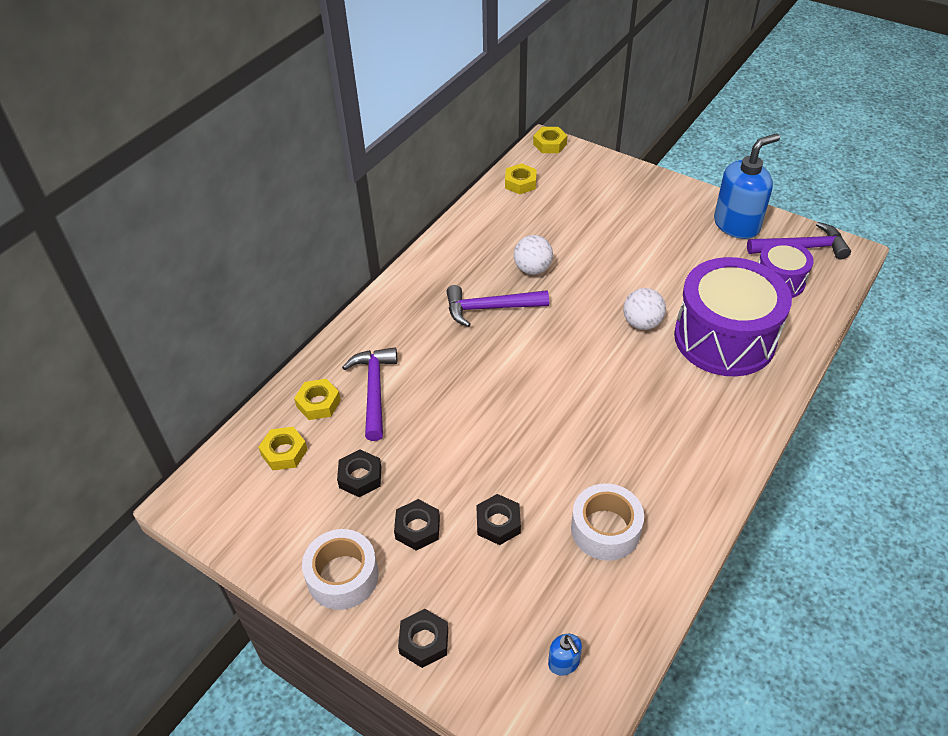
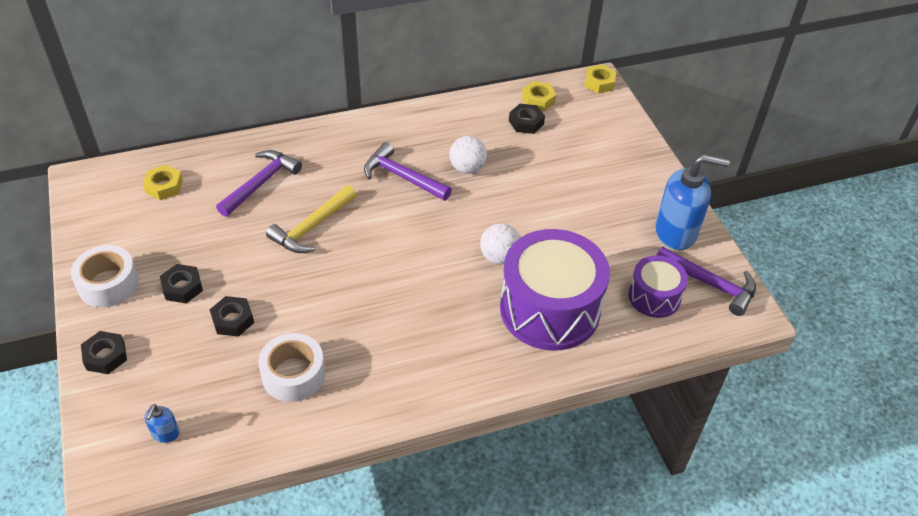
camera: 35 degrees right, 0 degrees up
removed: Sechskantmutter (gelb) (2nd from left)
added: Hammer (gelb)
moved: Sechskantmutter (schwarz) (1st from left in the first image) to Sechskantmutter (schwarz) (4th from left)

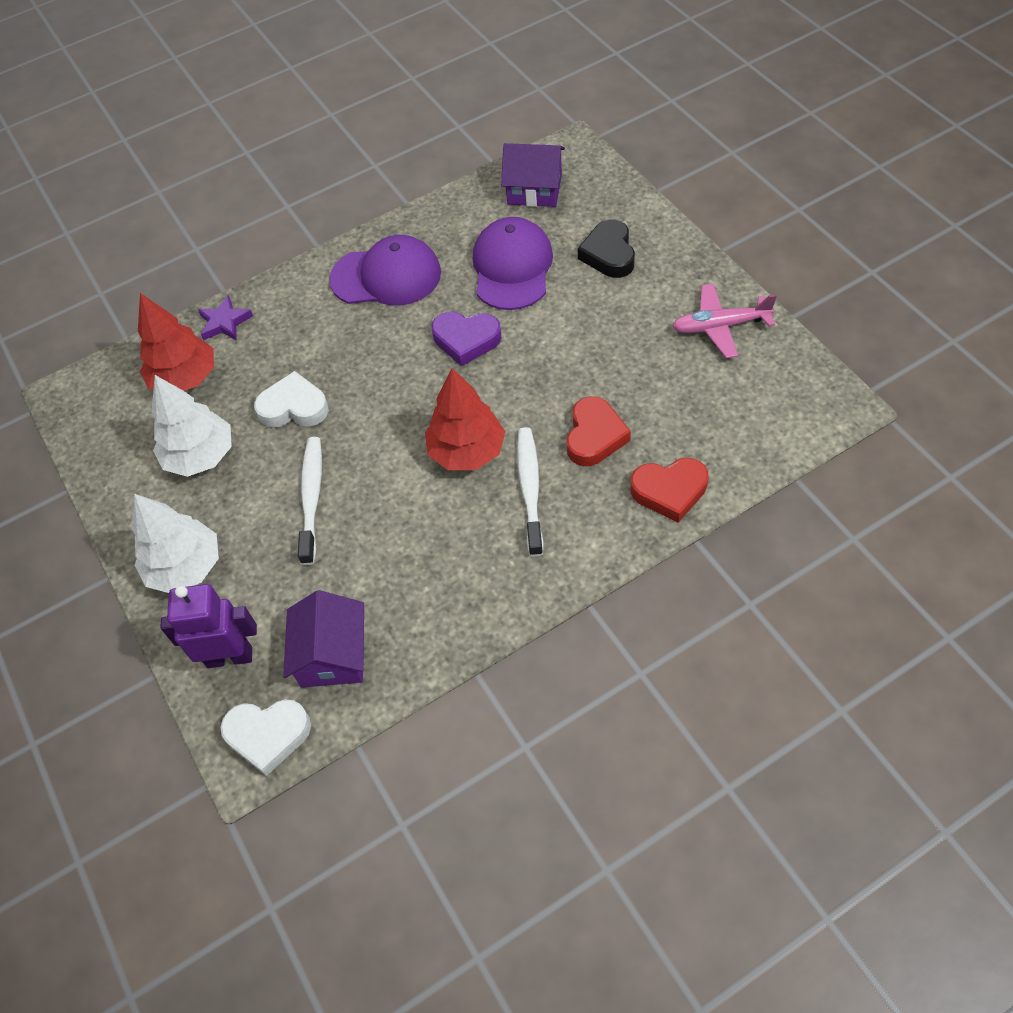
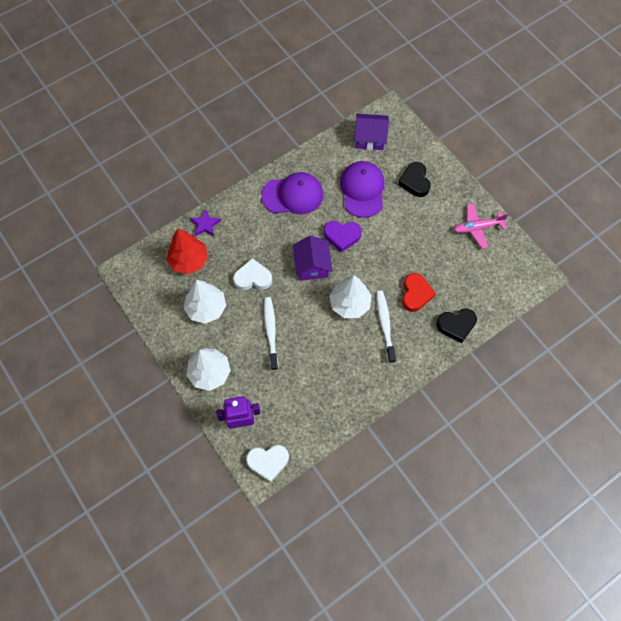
camera: 10 degrees left, 10 degrees up
moved: Haus (lila) (1st from left)
recoloured: Baum (rot) (2nd from left) to Baum (weiß) (3rd from left); Herz (rot) (2nd from left) to Herz (schwarz) (2nd from left)

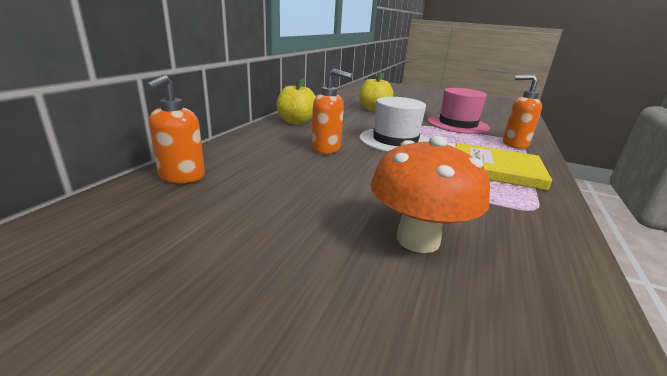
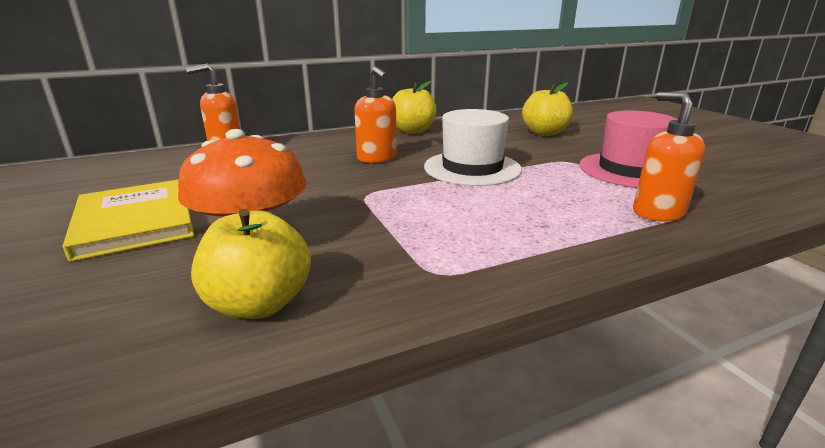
camera: 45 degrees right, 0 degrees up
added: Apfel (gelb) (1st from left)
moved: Buch (gelb)

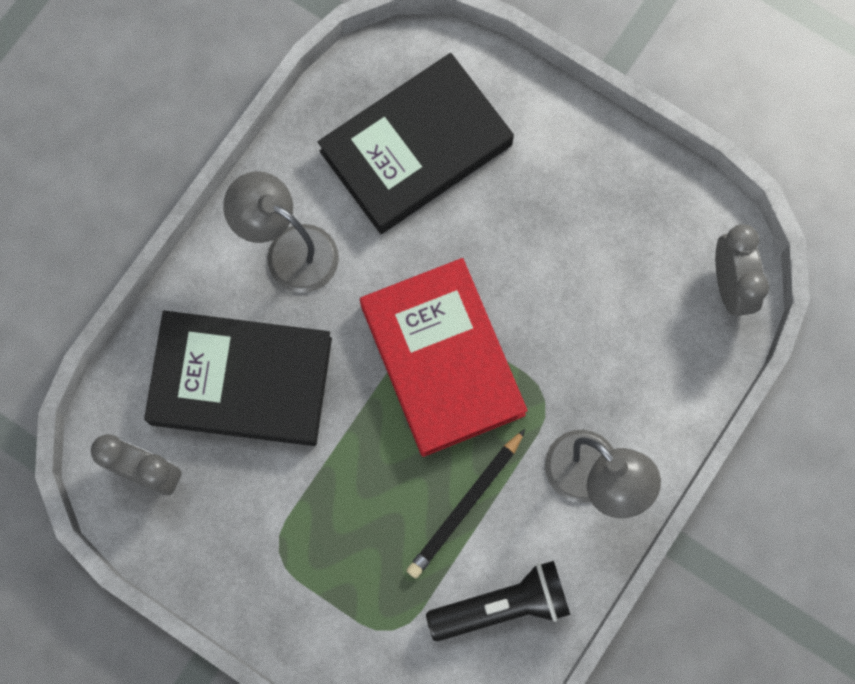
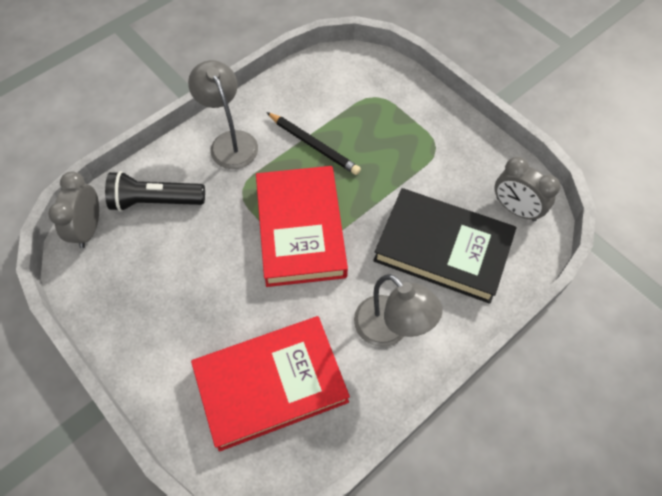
camera: 165 degrees left, 15 degrees down
moved: Taschenlampe (schwarz)
recoloured: Buch (schwarz) (2nd from left) to Buch (rot) (1st from left)
turned: Bleistift (schwarz) 75 degrees clockwise

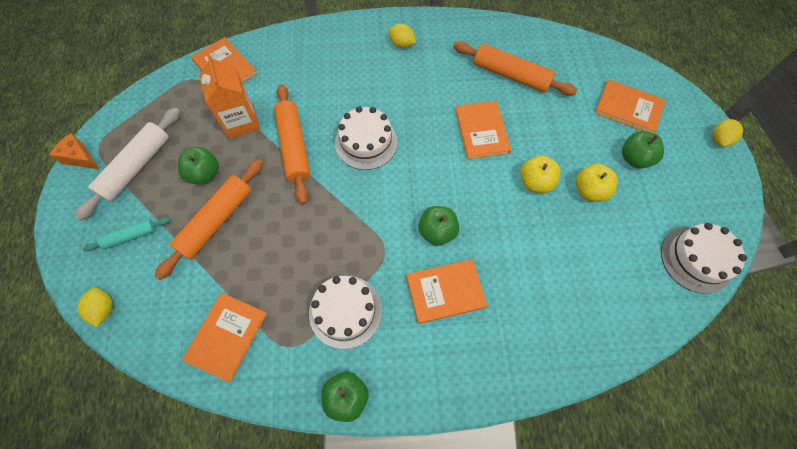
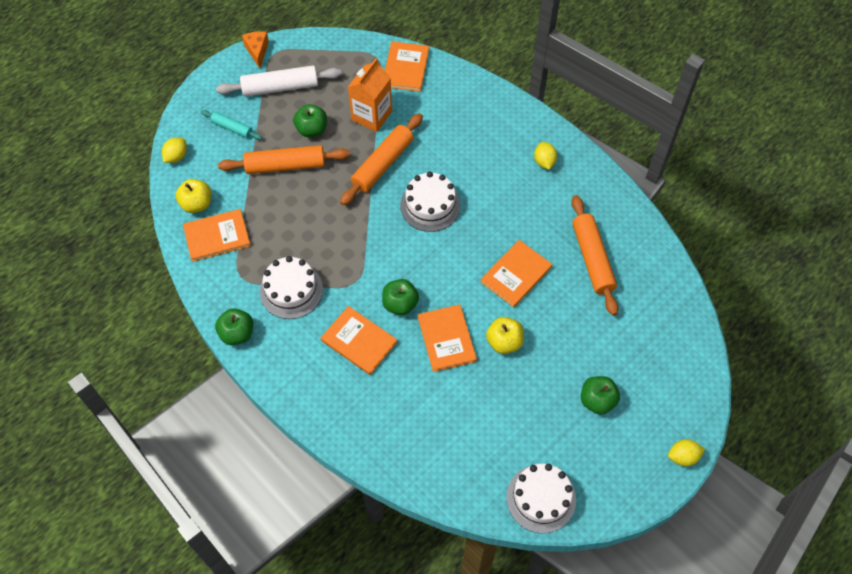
camera: 50 degrees right, 5 degrees down
moved: Buch (orange) (5th from left in the first image) to Buch (orange) (4th from left); Apfel (gelb) (2nd from left in the first image) to Apfel (gelb) (1st from left)

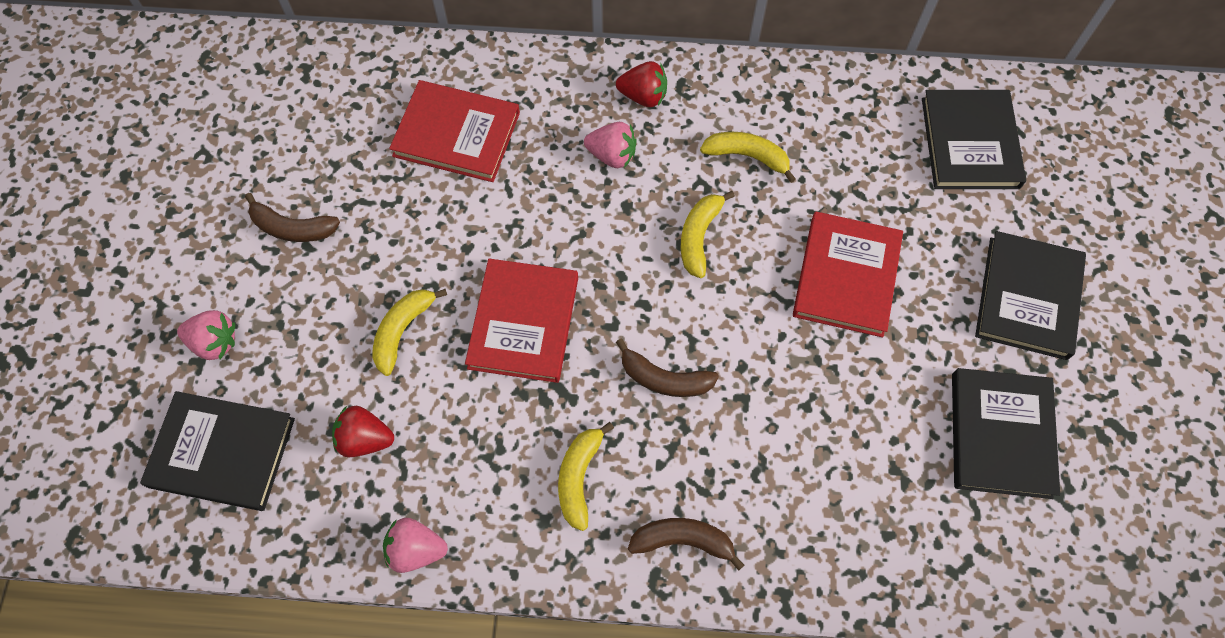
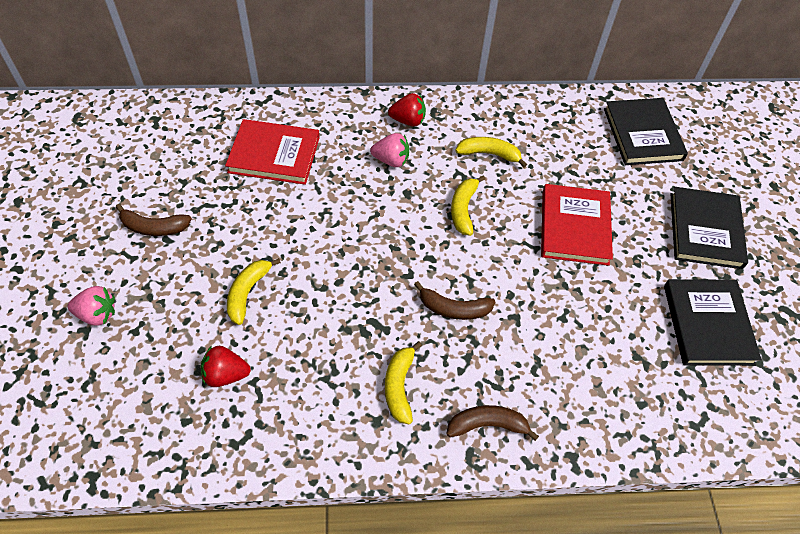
camera: 10 degrees left, 10 degrees down
removed: Buch (rot) (2nd from left); Buch (schwarz) (1st from left); Erdbeere (rosa) (2nd from left)

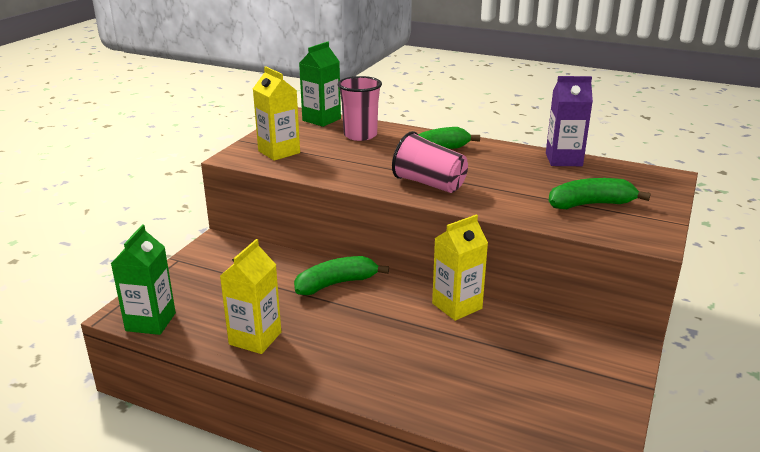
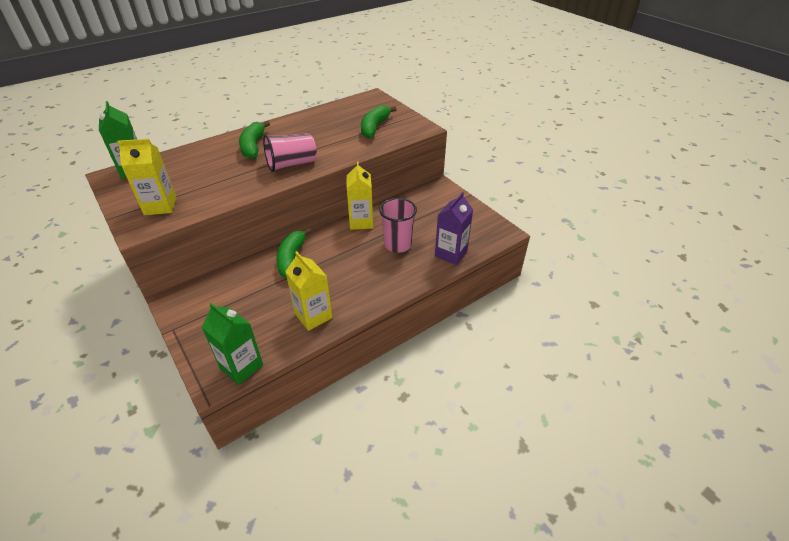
camera: 60 degrees left, 15 degrees up
moved: Becher (rosa) (1st from left in the first image) to Becher (rosa) (2nd from left); Getränkekarton (lila)

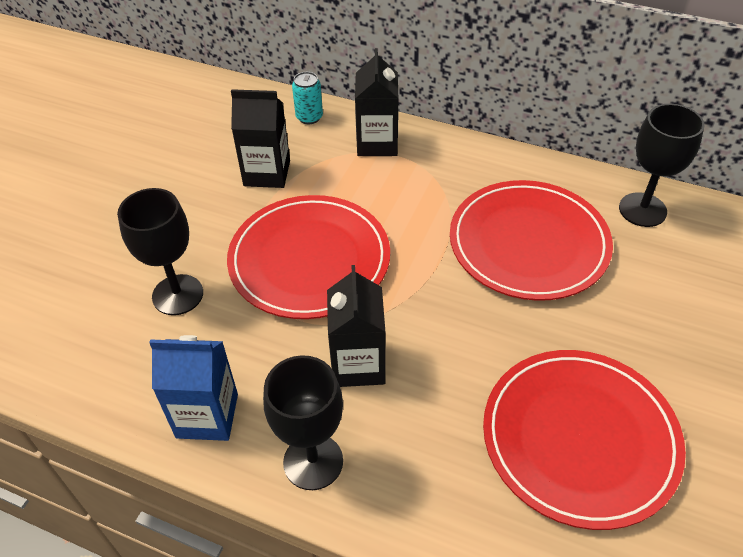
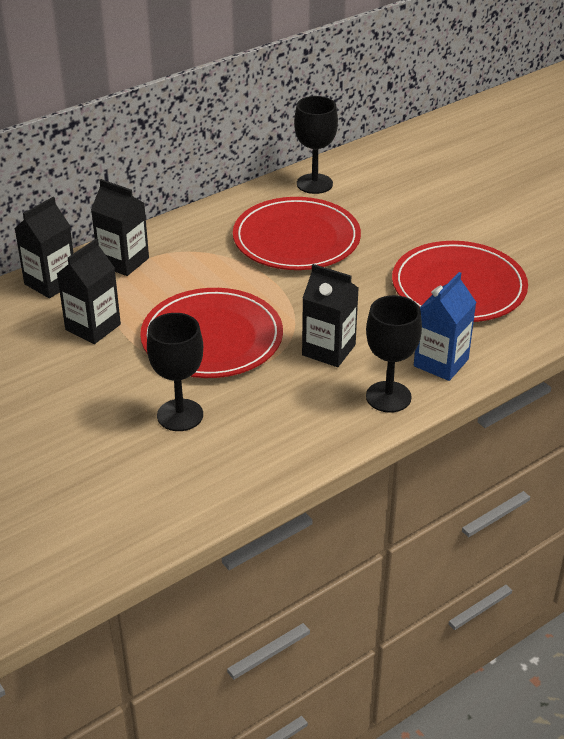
camera: 60 degrees left, 10 degrees down
moved: Getränkekarton (blau)
replaced: Dose (türkis) to Getränkekarton (schwarz) (1st from left)

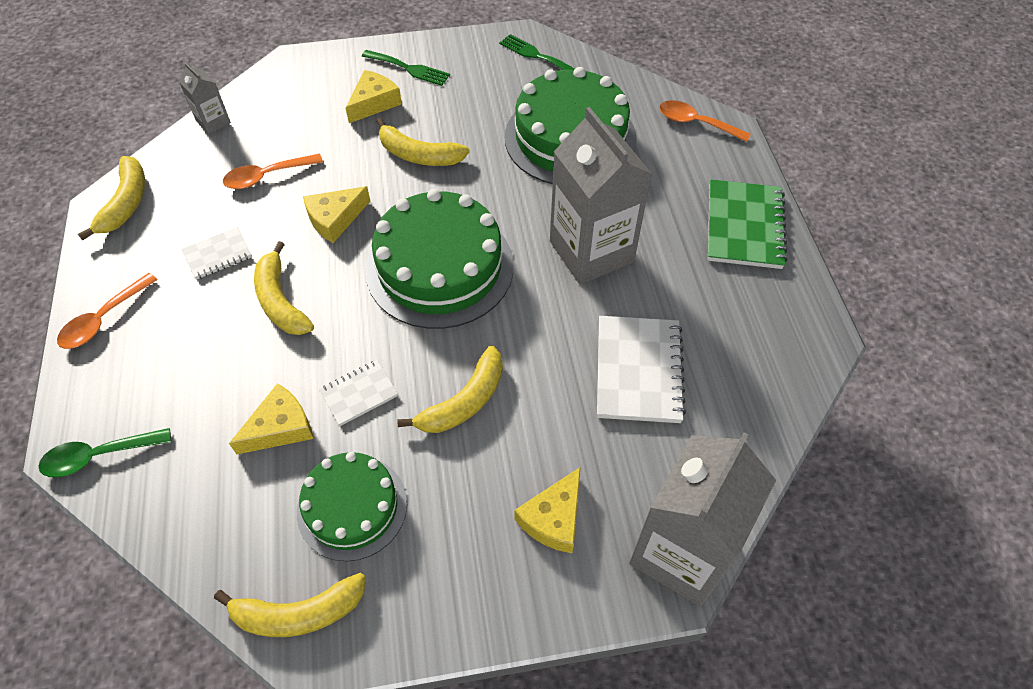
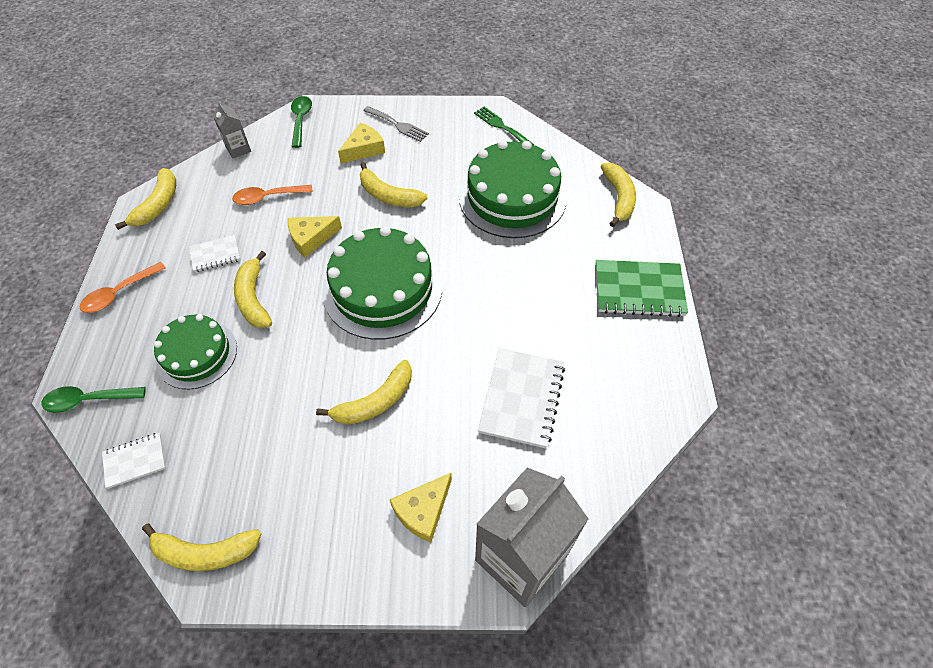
camera: 10 degrees right, 0 degrees up
removed: Getränkekarton (grau) (2nd from left); Käse (gelb) (1st from left)
added: Löffel (grün) (2nd from left)
moved: Notizbuch (weiß) (2nd from left in the first image) to Notizbuch (weiß) (1st from left); Kuchen (grün) (1st from left)
replaced: Löffel (orange) (3rd from left) to Banane (gelb) (6th from left)
recoloured: Gabel (grün) (1st from left) to Gabel (grau)
turned: Notizbuch (grün) 75 degrees clockwise

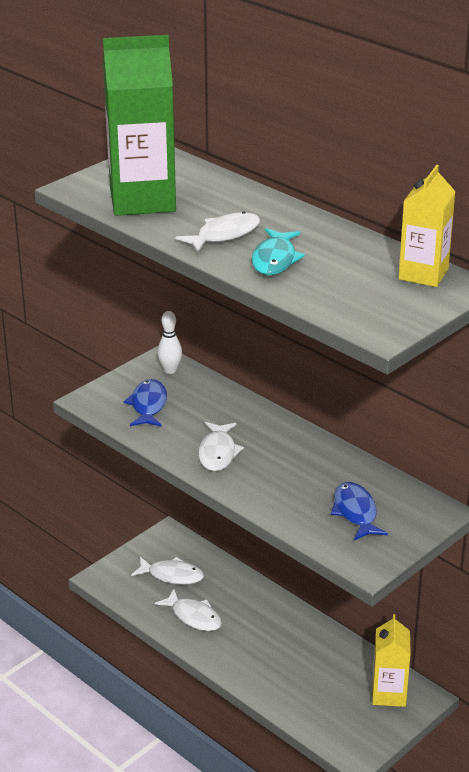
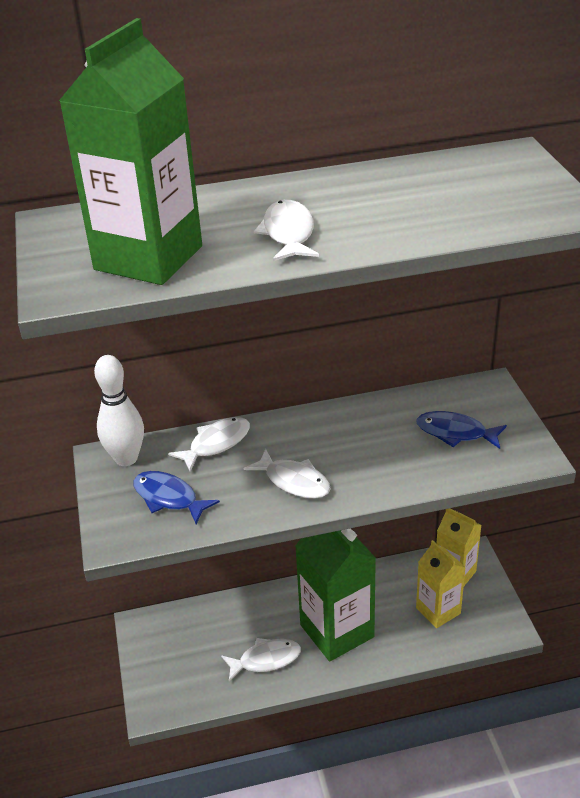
camera: 55 degrees left, 5 degrees up
removed: Fisch (türkis)
added: Getränkekarton (grün) (2nd from left)
moved: Getränkekarton (gelb) (2nd from left in the first image) to Getränkekarton (gelb) (1st from left); Fisch (weiß) (1st from left)
resized: Bowlingkegel (weiß) x1.58

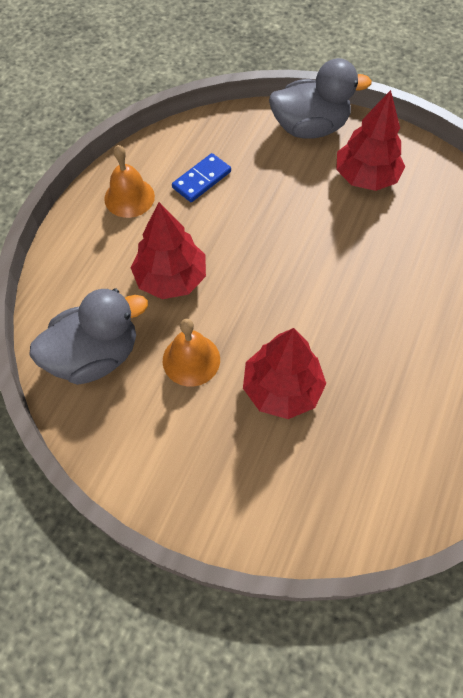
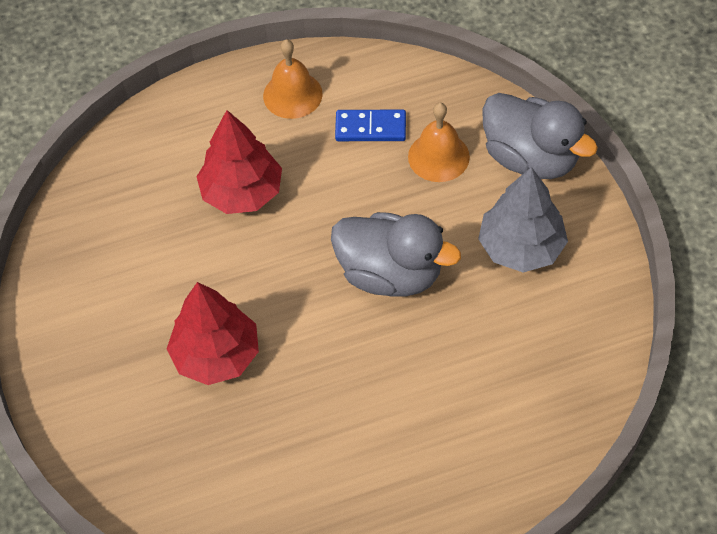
camera: 50 degrees right, 5 degrees down
moved: Ente (grau) (1st from left); Glocke (orange) (2nd from left)
recoloured: Baum (rot) (3rd from left) to Baum (grau)

